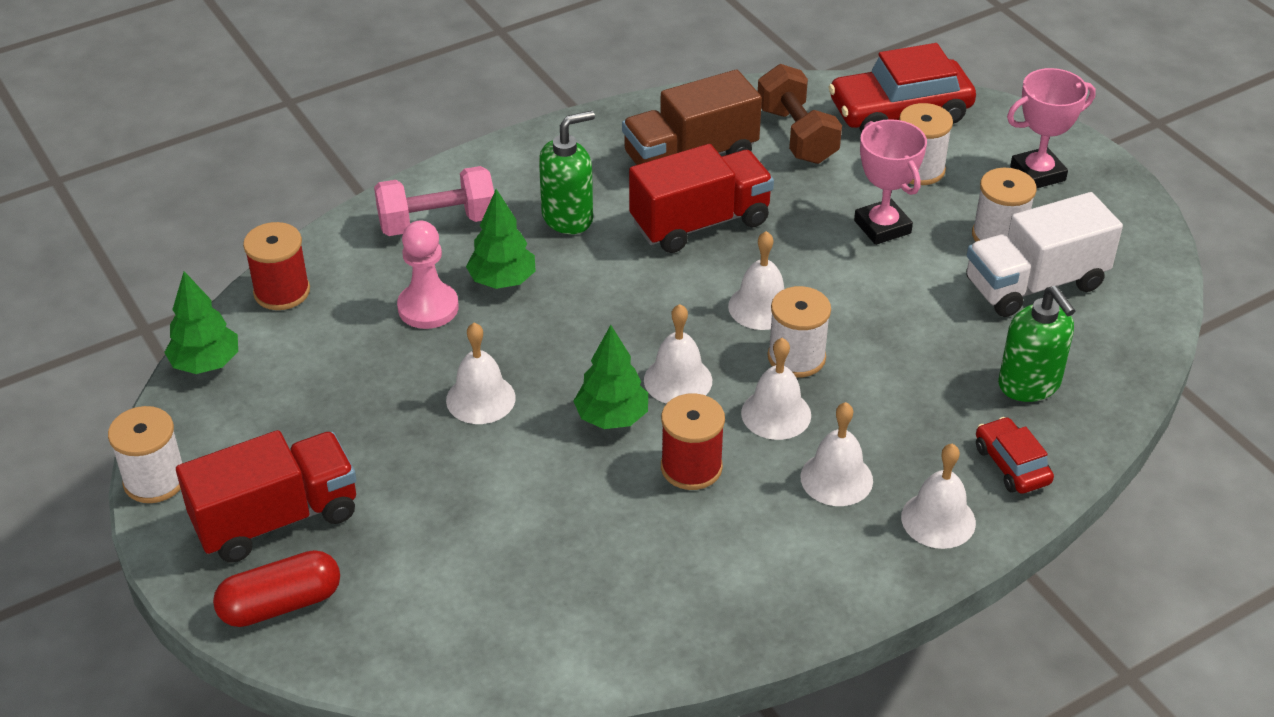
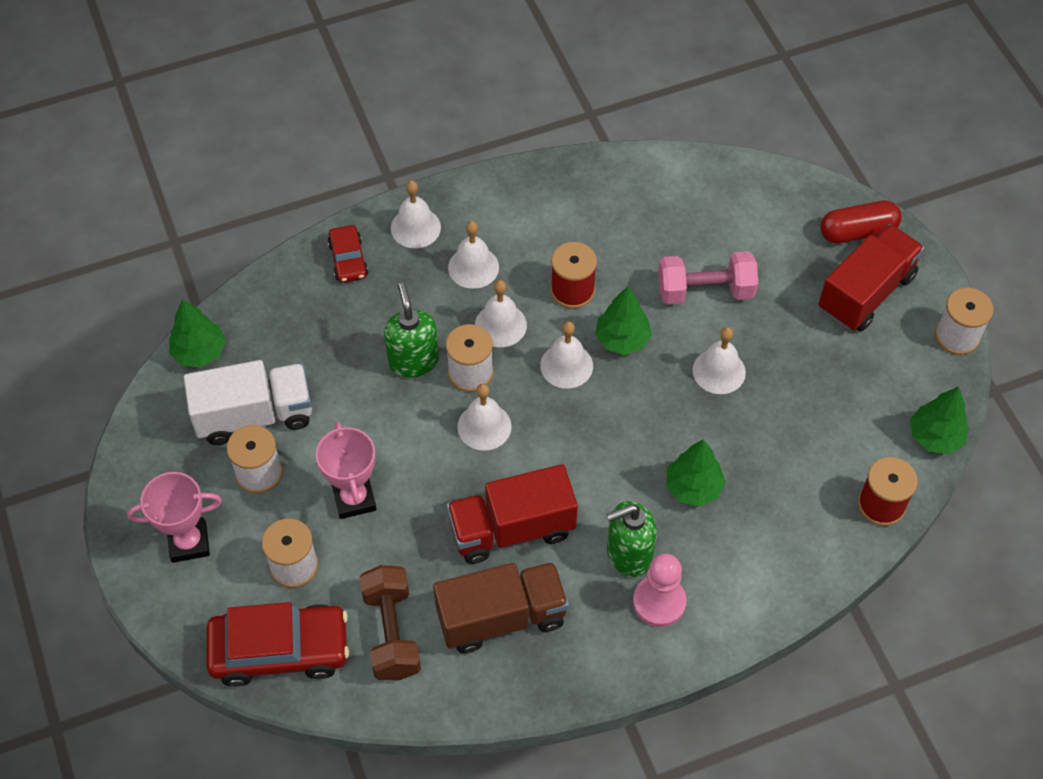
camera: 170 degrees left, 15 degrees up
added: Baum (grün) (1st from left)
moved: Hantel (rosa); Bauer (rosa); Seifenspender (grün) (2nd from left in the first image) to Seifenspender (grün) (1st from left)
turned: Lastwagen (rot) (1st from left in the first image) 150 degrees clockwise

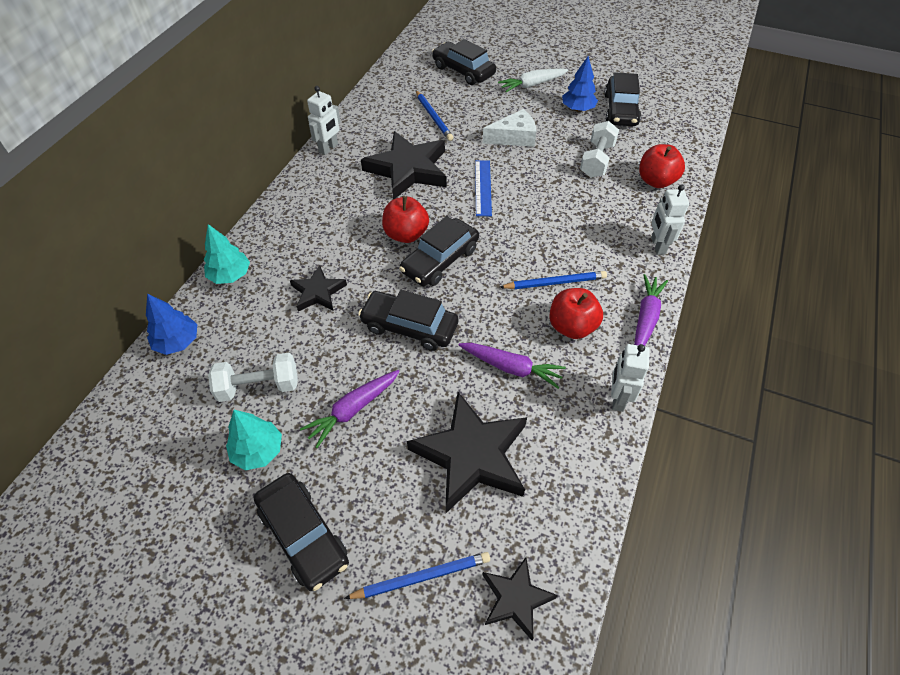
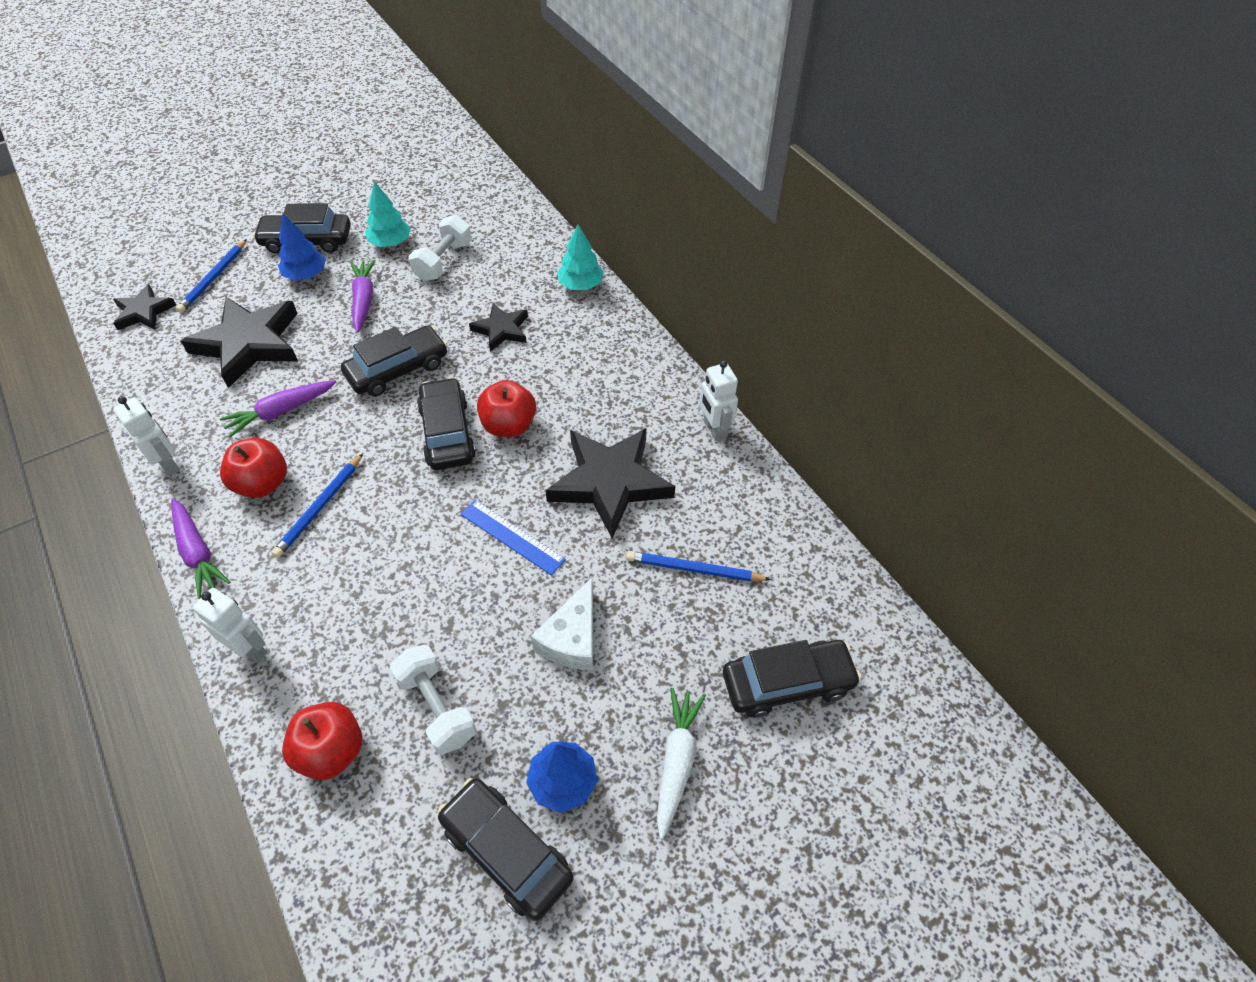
camera: 125 degrees right, 0 degrees up
moved: Baum (blau) (1st from left)

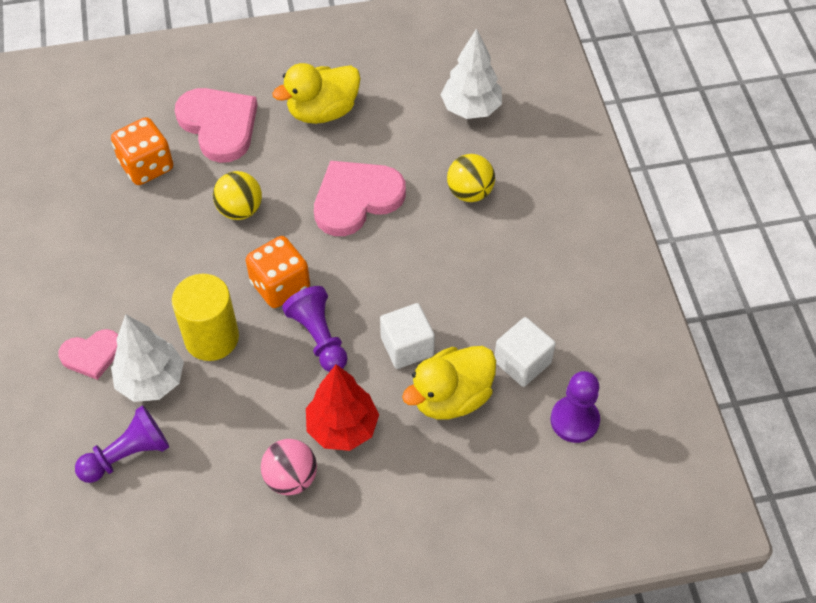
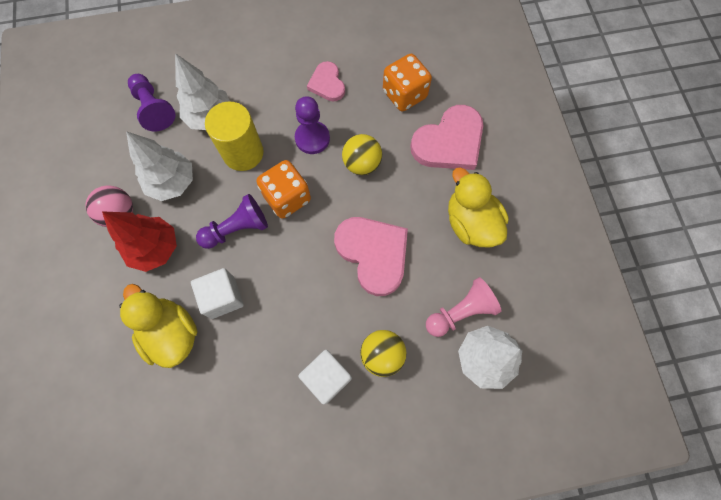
camera: 90 degrees right, 15 degrees up
added: Baum (weiß) (1st from left); Bauer (rosa)
moved: Kubus (weiß) (2nd from left); Herz (rosa) (1st from left); Bauer (lila) (3rd from left)

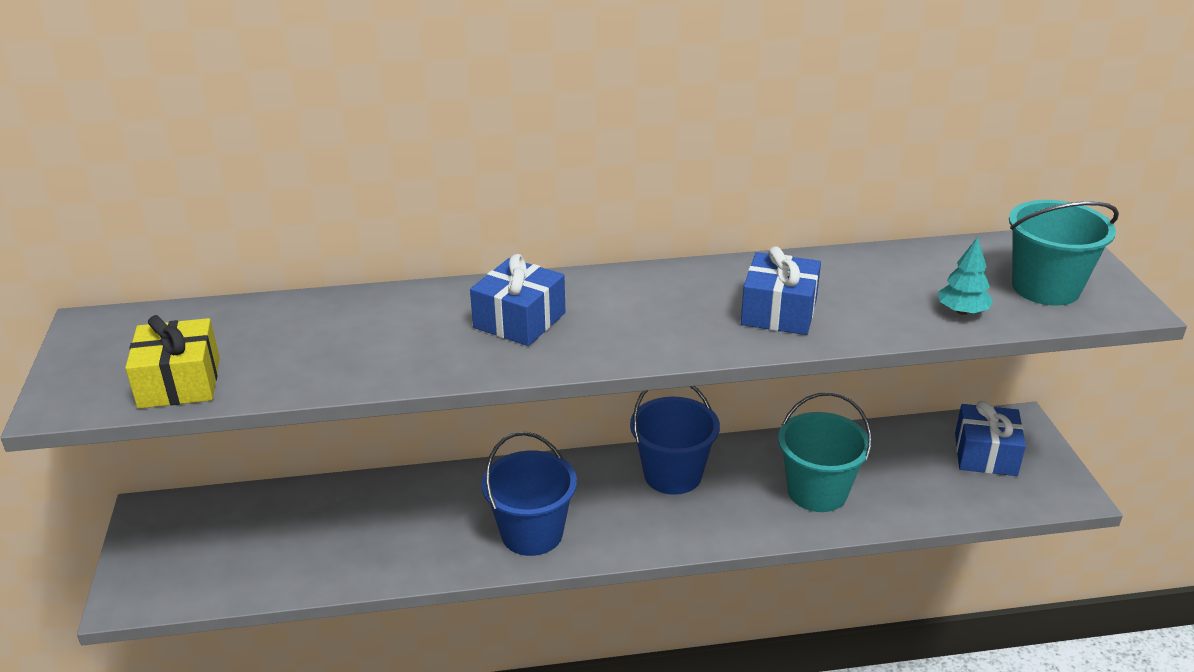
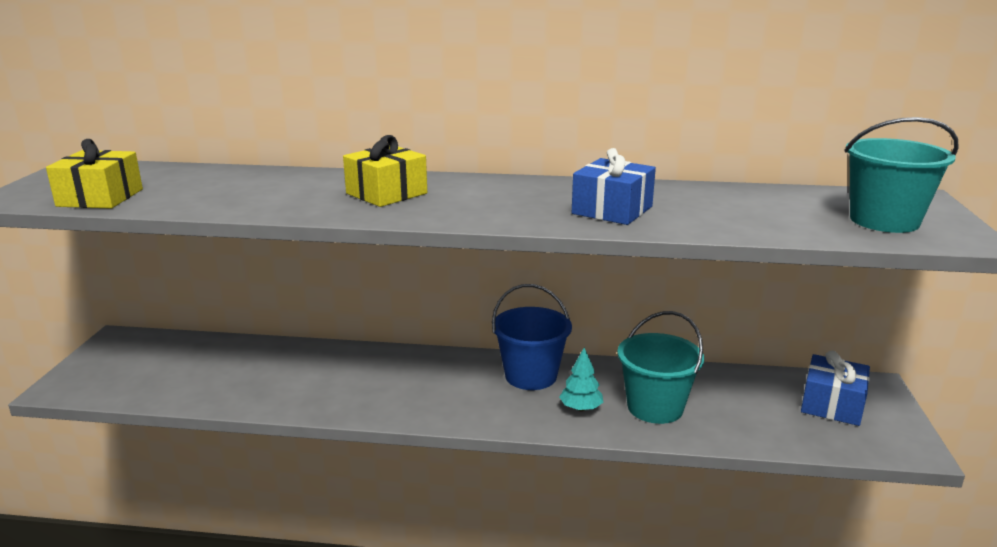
camera: 15 degrees right, 10 degrees down
removed: Eimer (blau) (1st from left)
moved: Baum (türkis)
recoloured: Geschenk (blau) (1st from left) to Geschenk (gelb) (2nd from left)

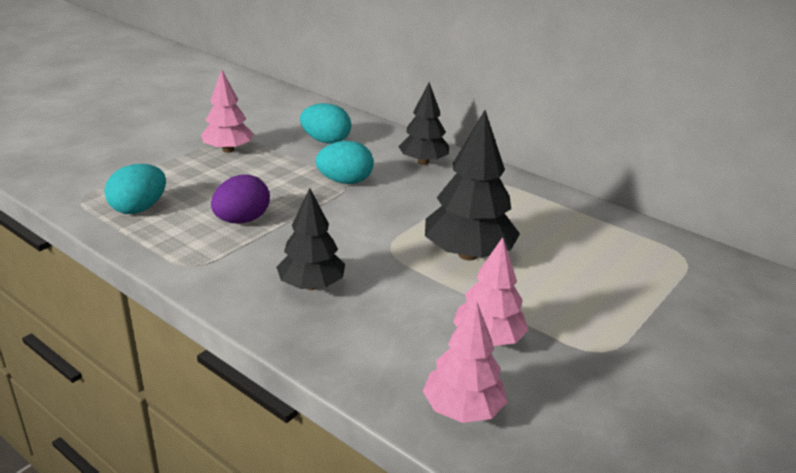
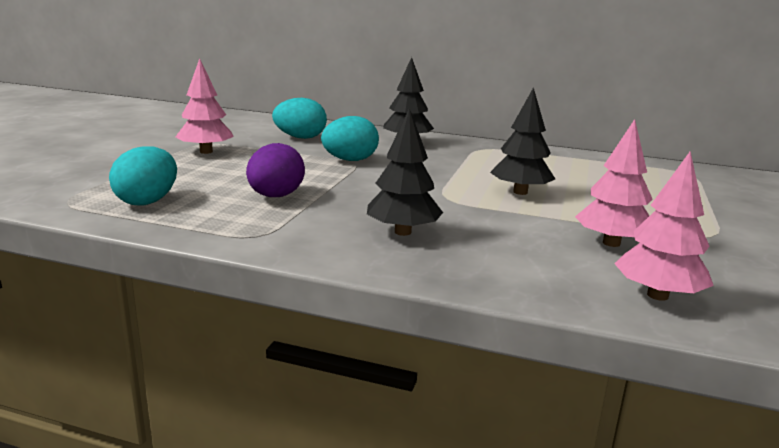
camera: 20 degrees left, 10 degrees down
resized: Baum (schwarz) (3rd from left) x0.67

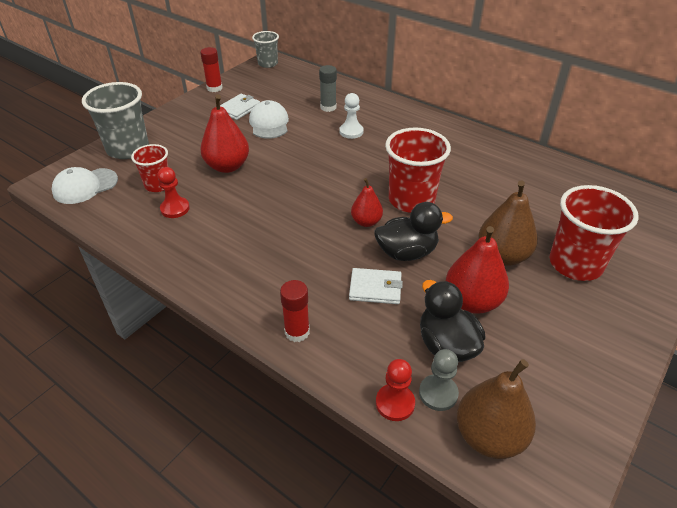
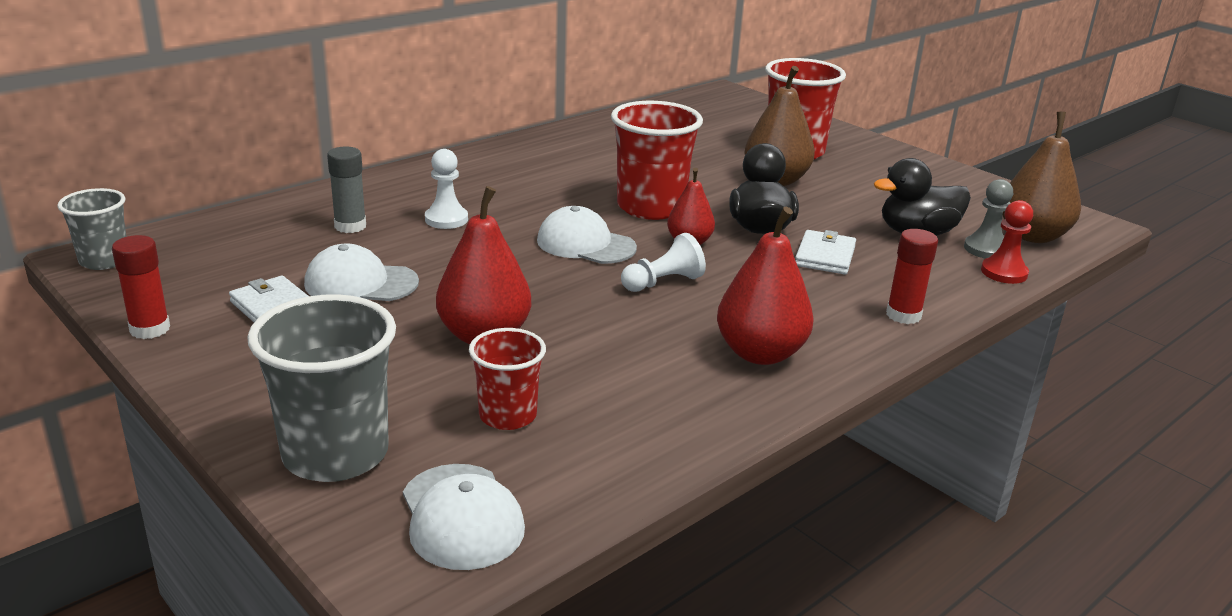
camera: 80 degrees left, 15 degrees down
removed: Bauer (rot) (1st from left)
added: Kappe (weiß) (3rd from left); Bauer (weiß) (2nd from left)
moved: Birne (rot) (3rd from left)

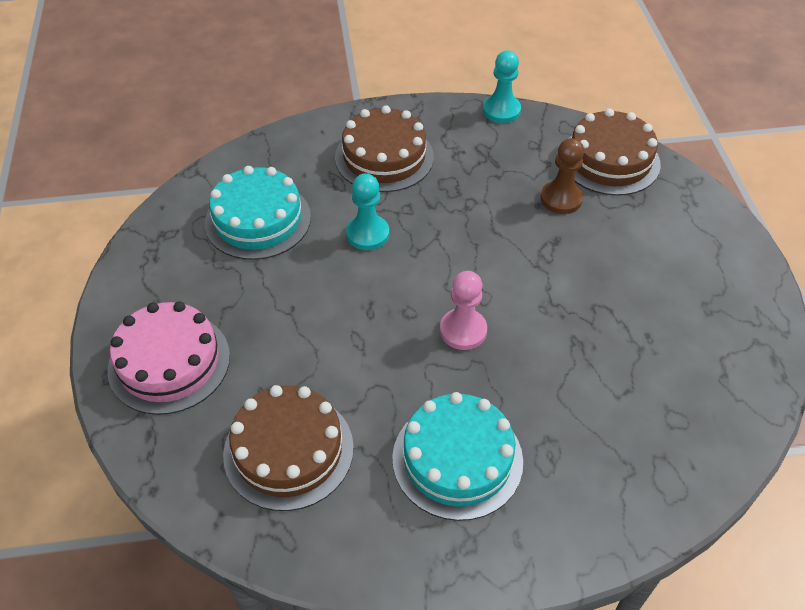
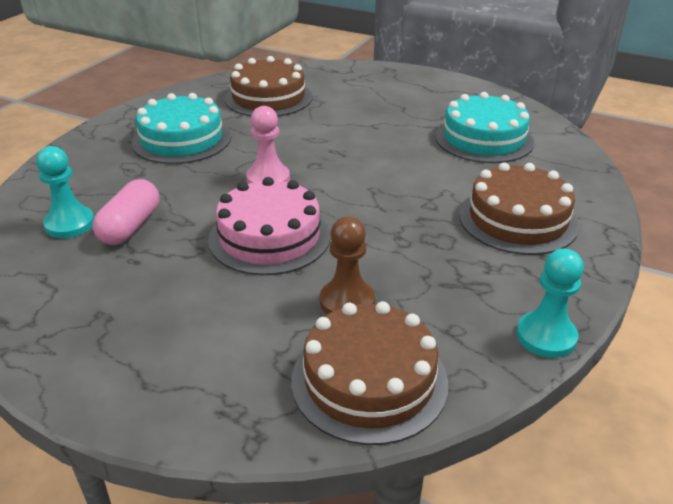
camera: 125 degrees right, 15 degrees down
added: Kapsel (rosa)
moved: Bauer (türkis) (1st from left); Kuchen (rosa)

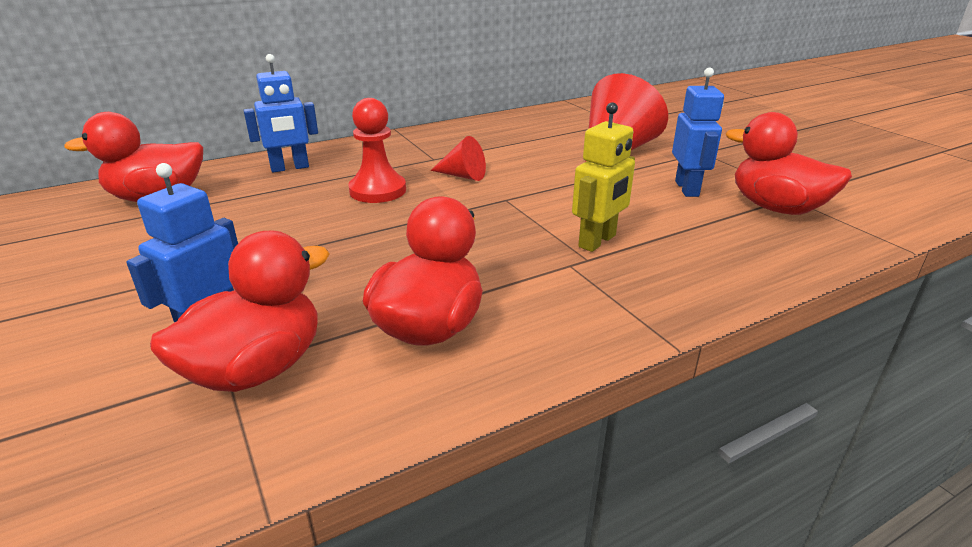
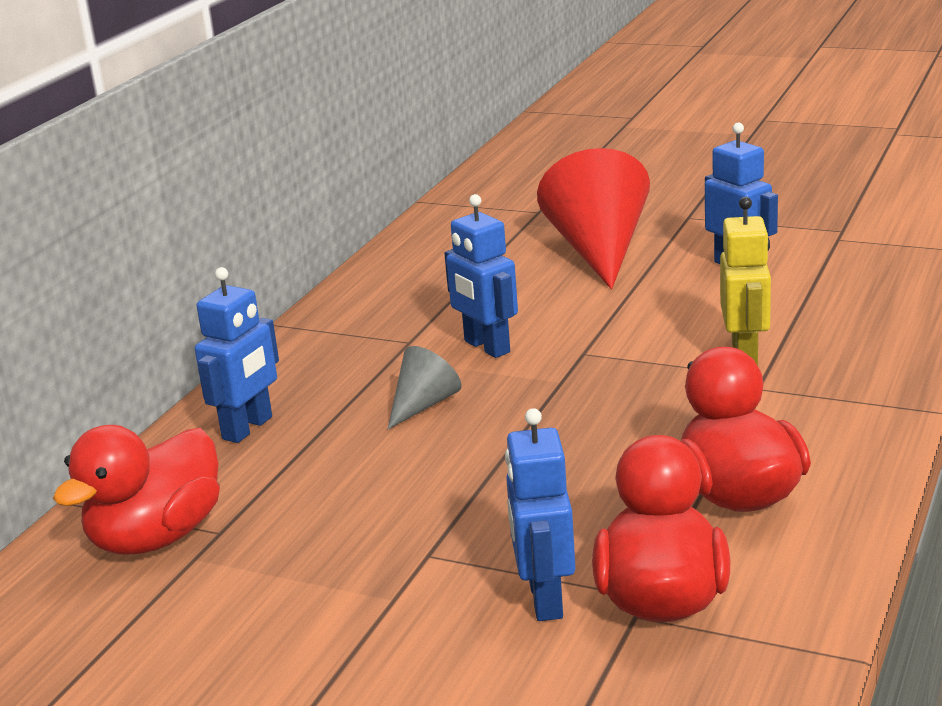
camera: 35 degrees left, 5 degrees down
removed: Ente (rot) (4th from left)
replaced: Bauer (rot) to Kegel (grau); Kegel (rot) (1st from left) to Roboter (blau) (2nd from left)

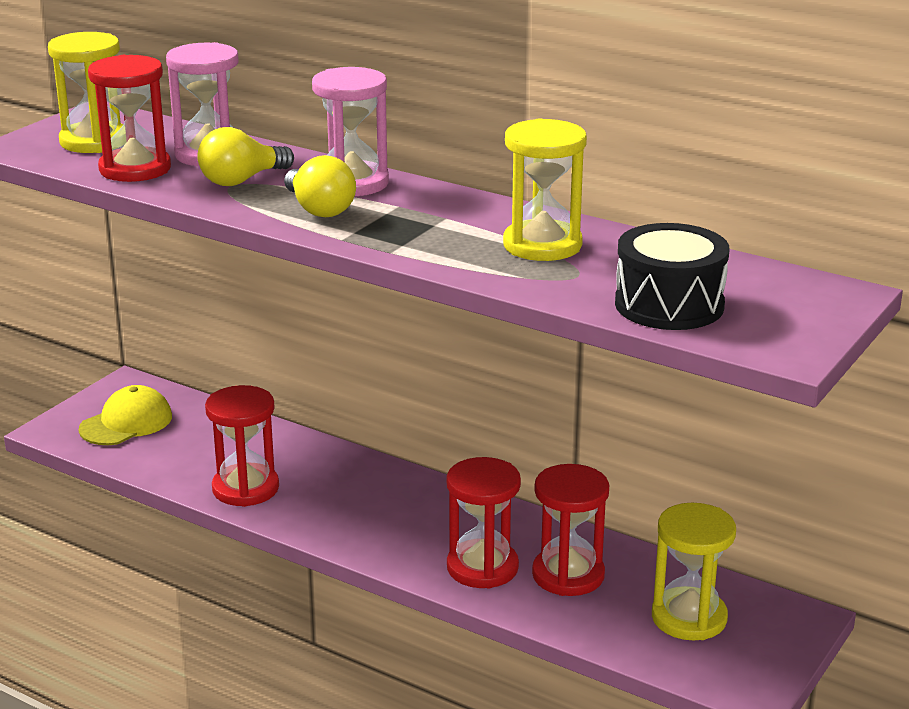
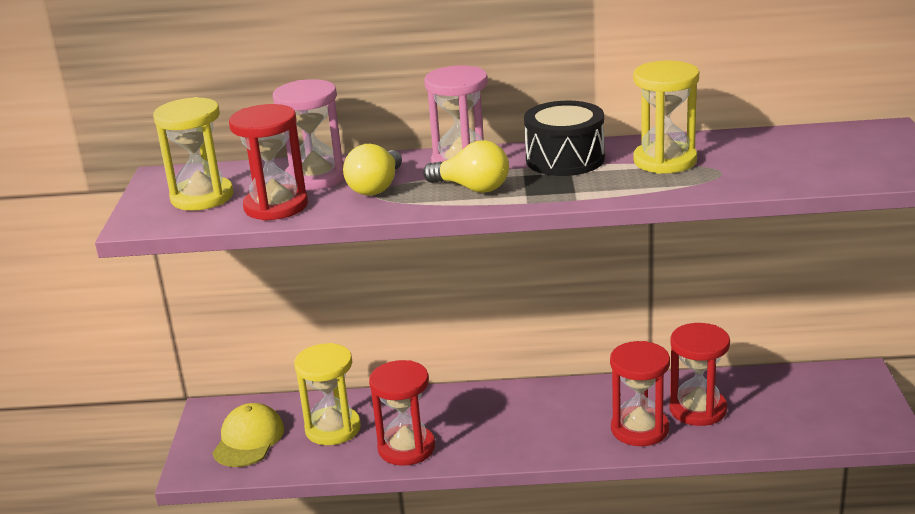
camera: 30 degrees left, 0 degrees up
moved: Trommel (schwarz); Sanduhr (gelb) (3rd from left in the first image) to Sanduhr (gelb) (2nd from left)

